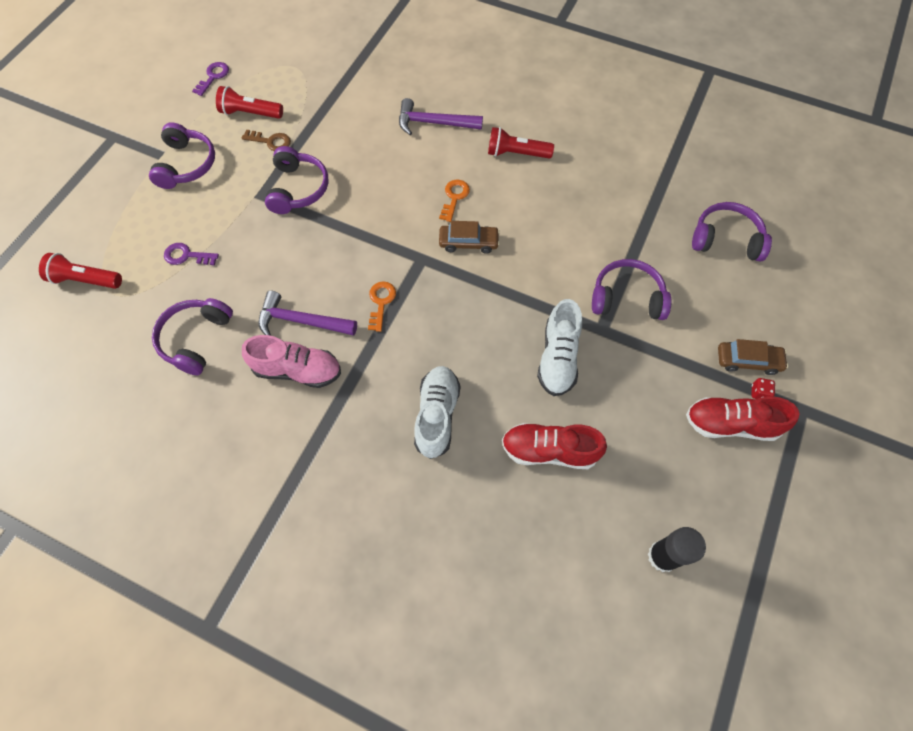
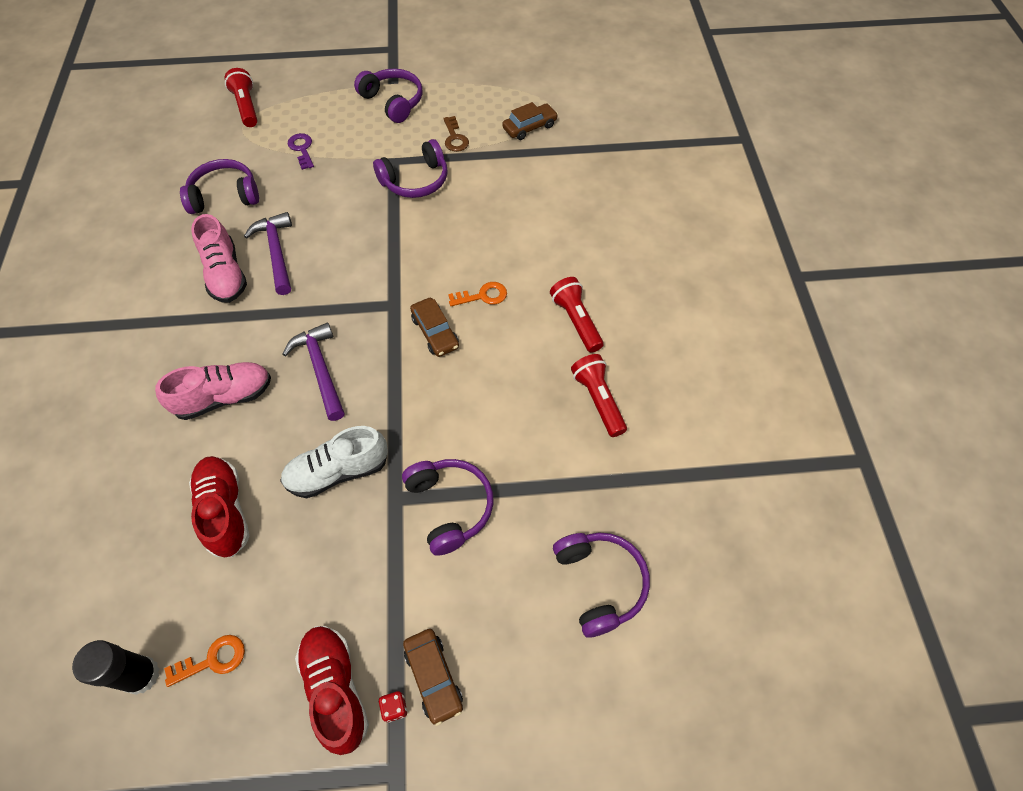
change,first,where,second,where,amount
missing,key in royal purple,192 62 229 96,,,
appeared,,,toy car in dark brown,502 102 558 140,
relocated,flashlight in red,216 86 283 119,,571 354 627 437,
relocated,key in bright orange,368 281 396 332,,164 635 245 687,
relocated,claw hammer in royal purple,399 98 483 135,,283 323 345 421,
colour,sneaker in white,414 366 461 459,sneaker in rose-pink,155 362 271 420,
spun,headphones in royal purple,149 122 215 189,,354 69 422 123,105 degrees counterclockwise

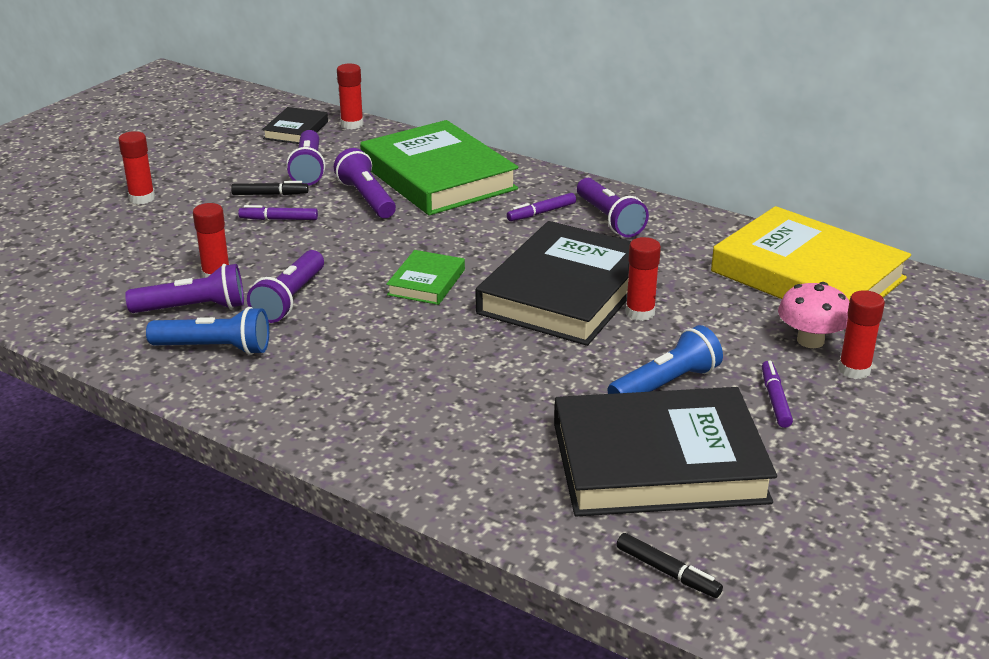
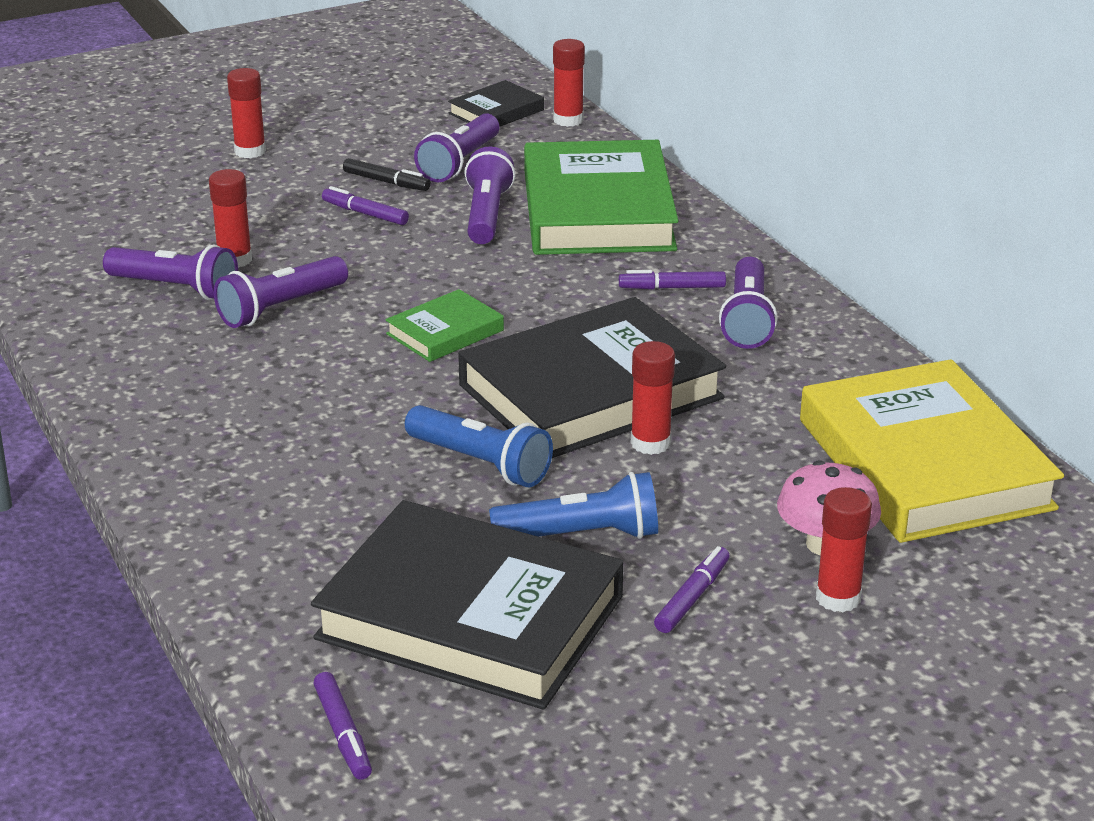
change,first,where,second,where,amount
relocated,flashlight in cobalt,146 307 269 355,,405 405 553 488,
colour,marker pen in jet-black,616 533 723 598,marker pen in royal purple,313 672 372 780,

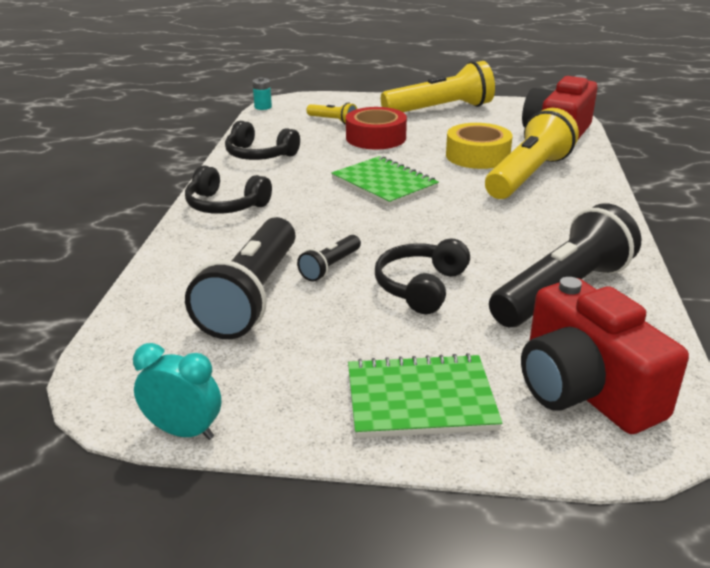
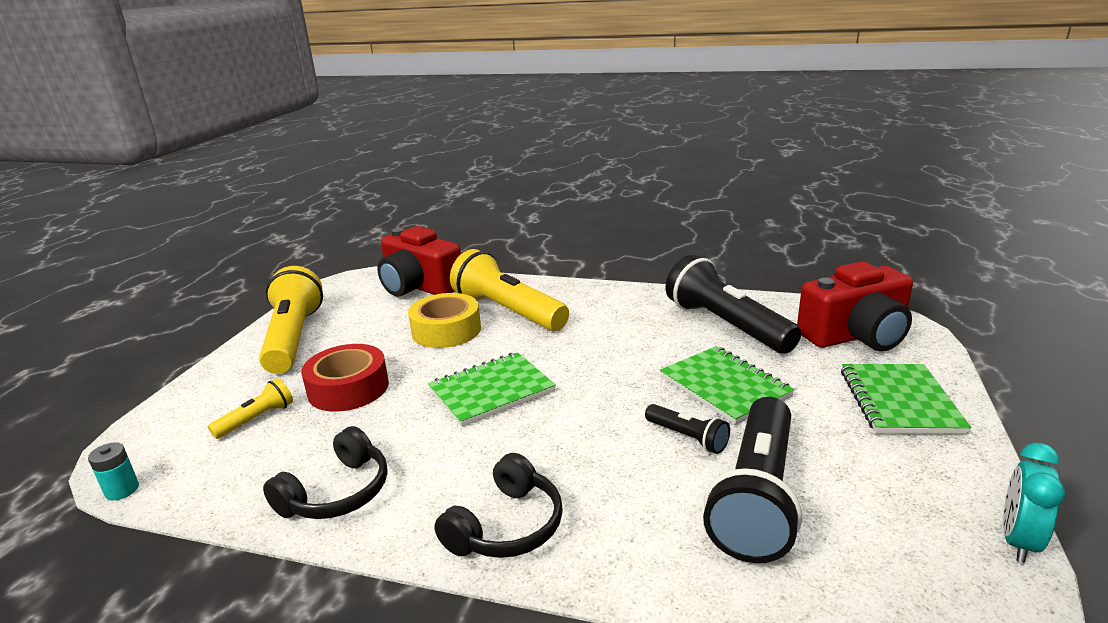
change,first,where,second,where,amount
exchanged,headphones in jet-black,375 238 470 314,notebook in green,660 346 795 425,
spun,flashlight in jet-black,185 217 296 339,,703 397 802 563,90 degrees clockwise

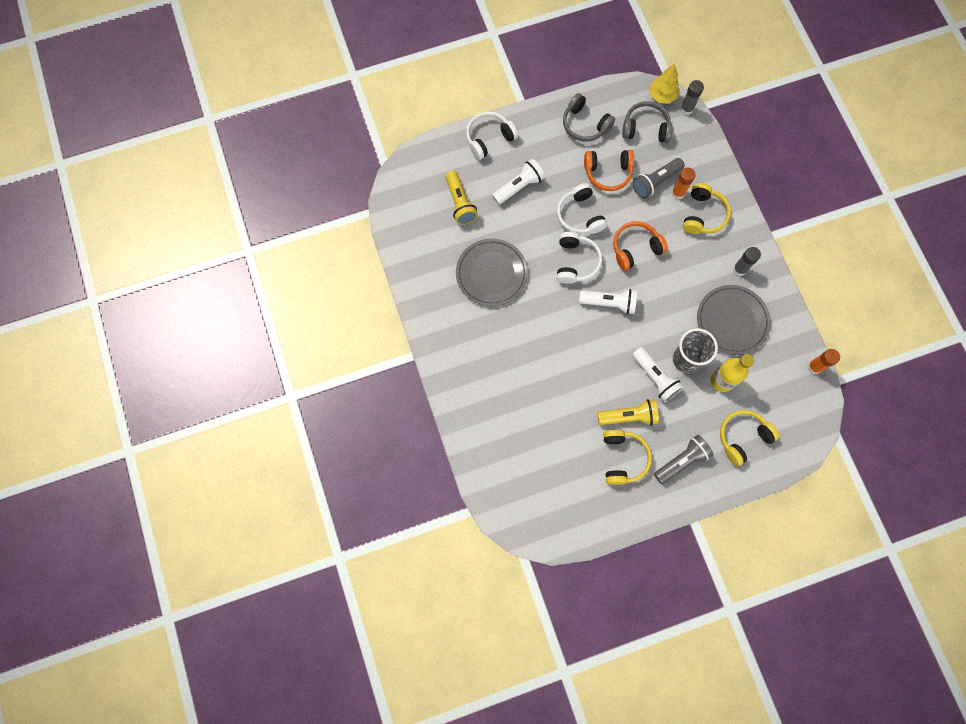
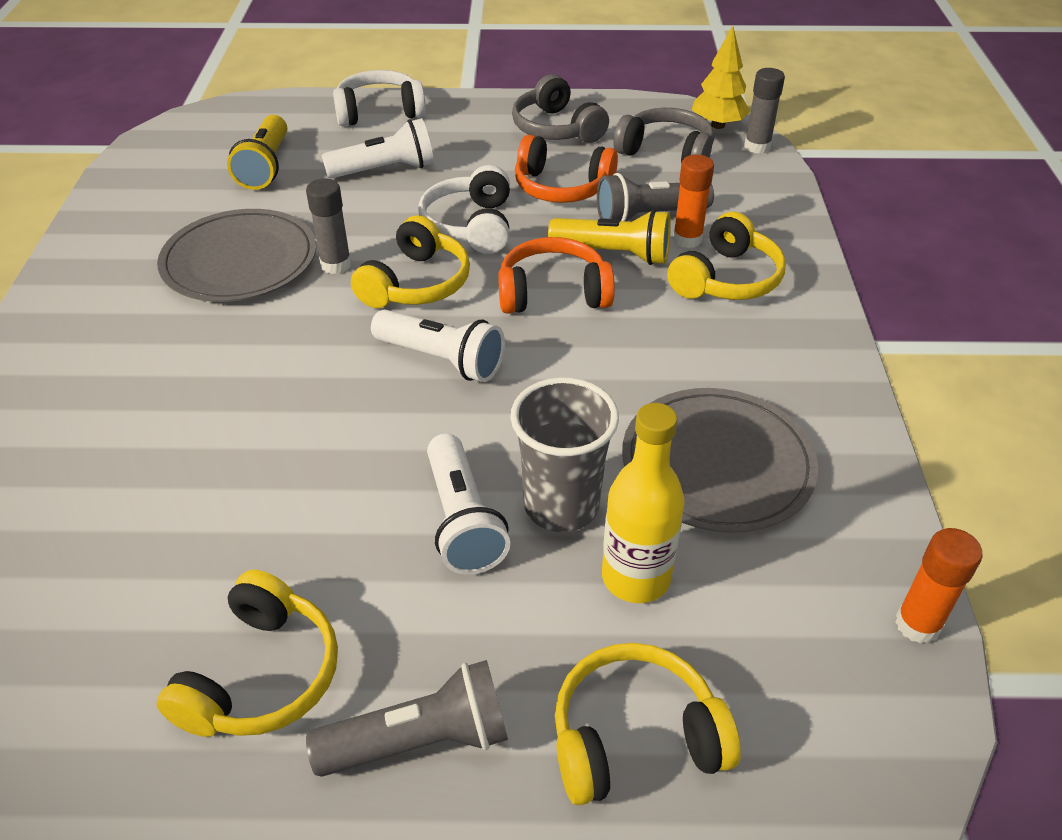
change,first,where,second,where,amount
relocated,flashlight in bright yellow,597 399 659 426,,548 209 671 265,
relocated,glue in gray,733 247 761 276,,306 179 351 274,
colour,headphones in white,557 232 602 284,headphones in bright yellow,351 215 470 308,

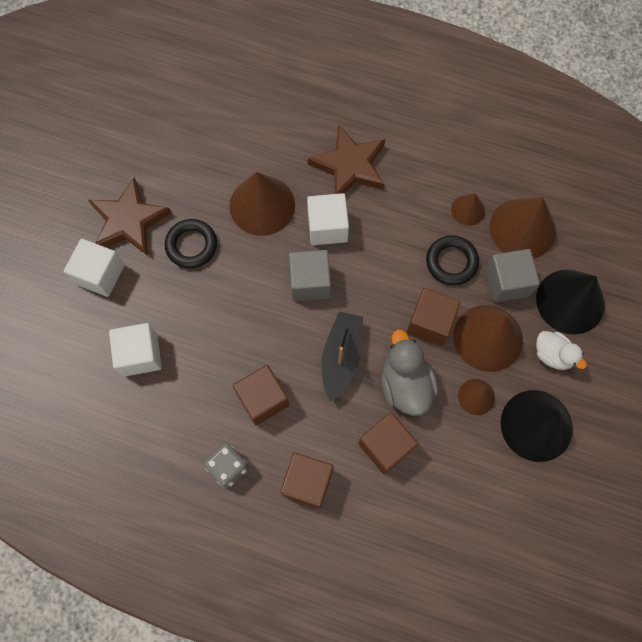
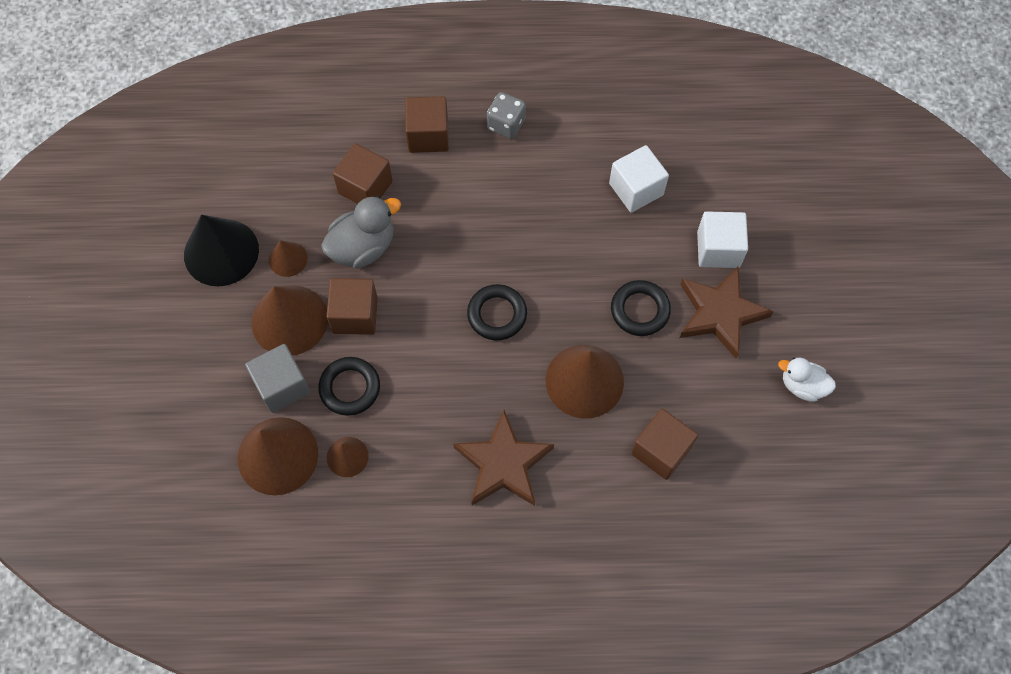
change,first,where,second,where,amount
missing,cube in white,307 193 349 245,,,
missing,boat in jet-black,322 311 363 402,,,
missing,solid cone in jet-black,536 270 605 335,,,
relocated,cube in dark brown,233 365 289 425,,631 408 698 480,
relocated,rubber duck in white,536 331 587 370,,778 358 836 402,
exchanged,cube in gray,289 250 331 301,hoop in jet-black,467 284 527 341,
spun,rubber duck in gray,381 329 438 416,,321 196 401 269,90 degrees counterclockwise

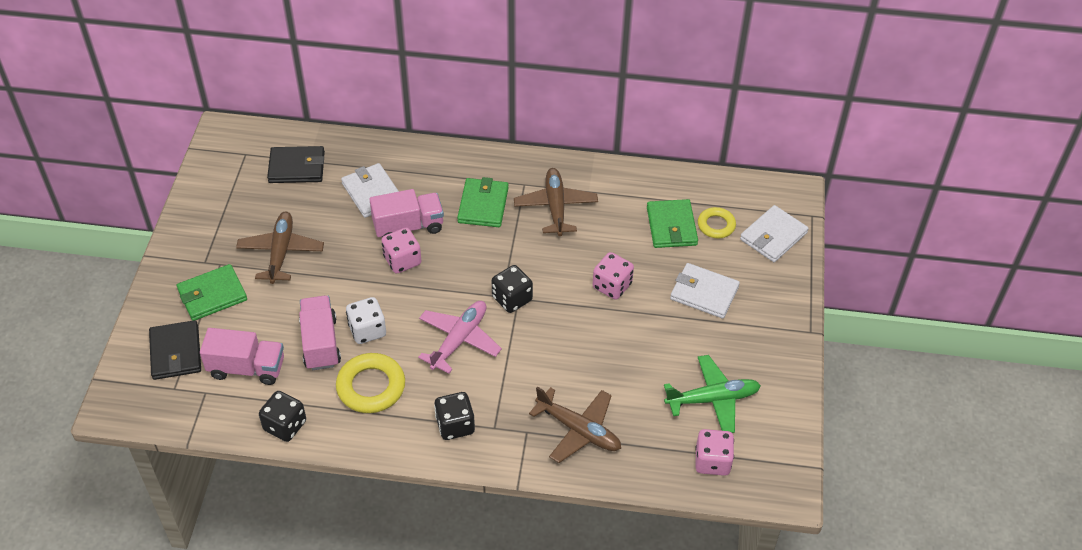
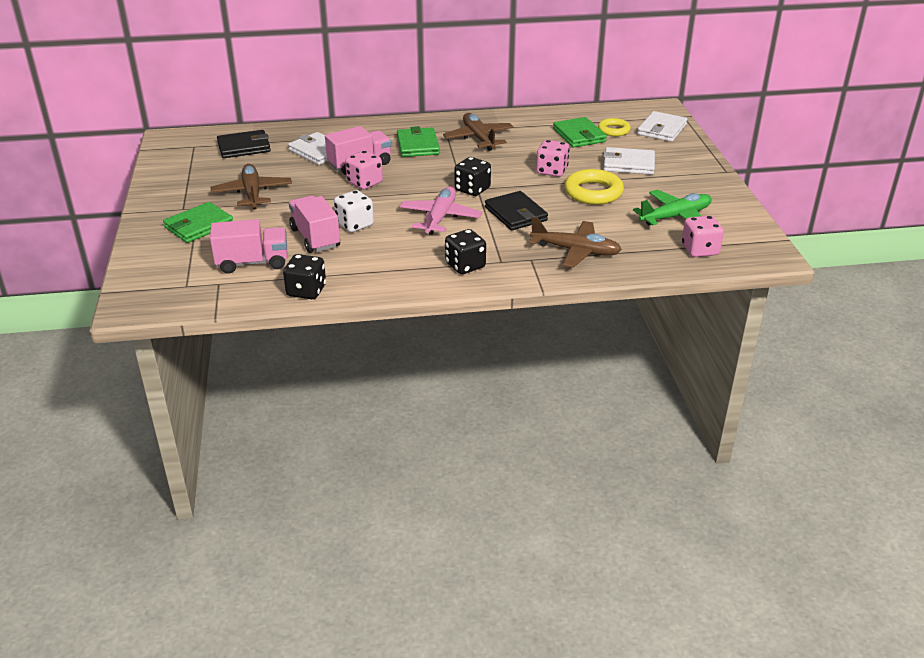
change,first,where,second,where,amount
relocated,wallet in jet-black,149 320 201 380,,485 191 548 230,
relocated,hoop in bright yellow,336 353 405 413,,564 169 624 205,

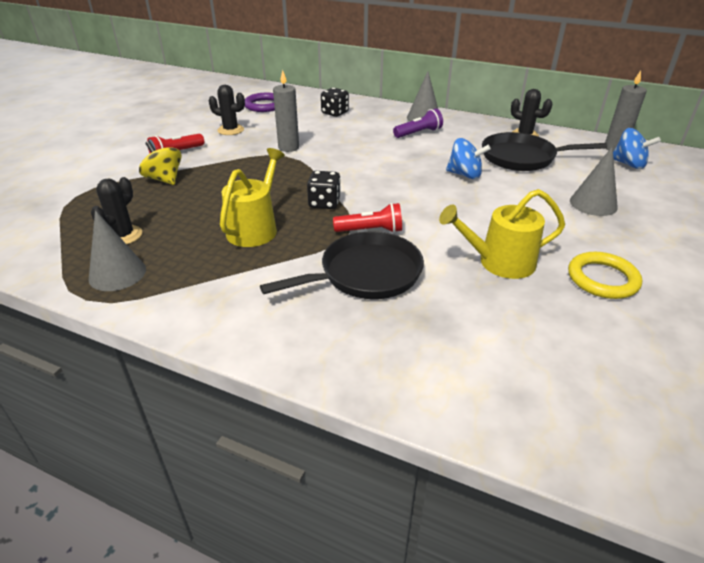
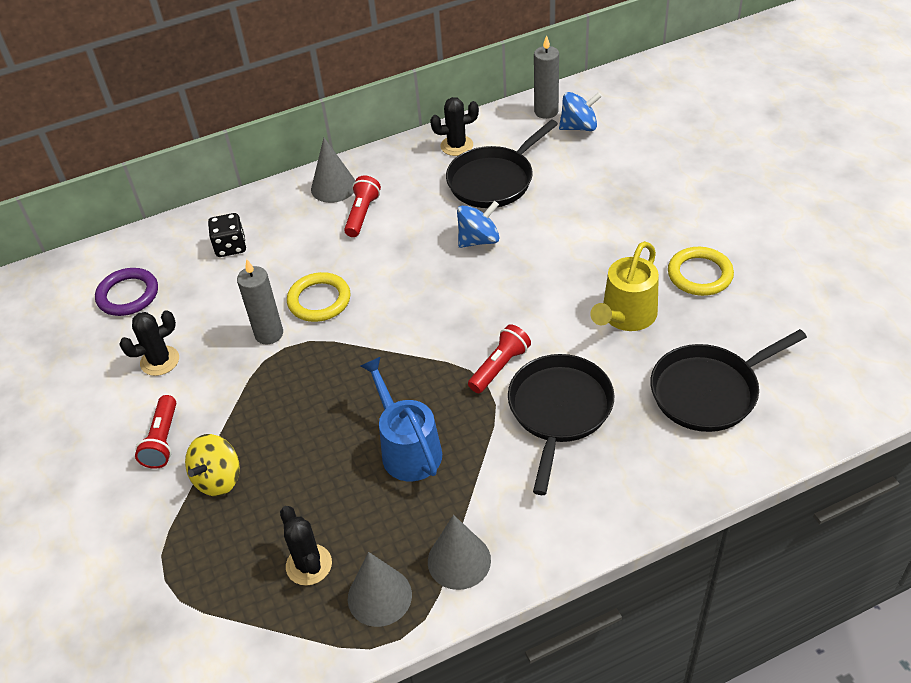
change,first,where,second,where,amount
missing,game die in jet-black,307 171 341 209,,,
appeared,,,hoop in bright yellow,287 272 350 322,
appeared,,,pan in jet-black,650 329 807 432,
relocated,solid cone in gray,570 147 618 216,,428 515 491 590,
colour,watering can in bright yellow,220 148 285 247,watering can in cobalt,361 357 442 481,
colour,flashlight in royal purple,393 108 443 138,flashlight in red,344 176 381 237,
spun,spinning top in bright yellow,139 141 182 185,,185 434 240 496,60 degrees counterclockwise

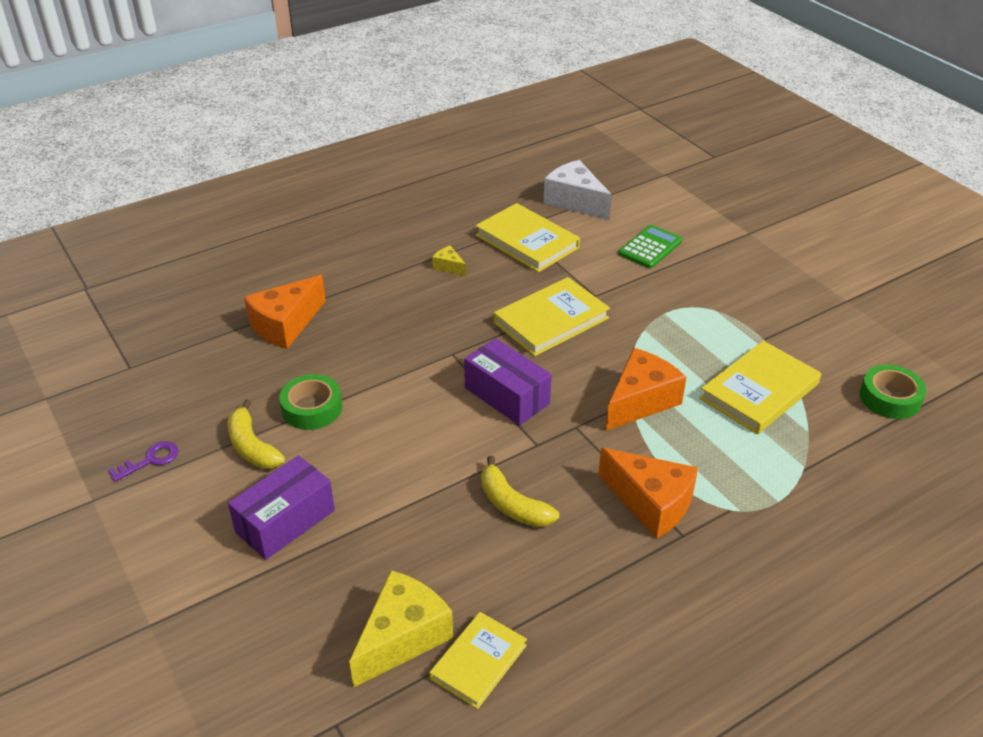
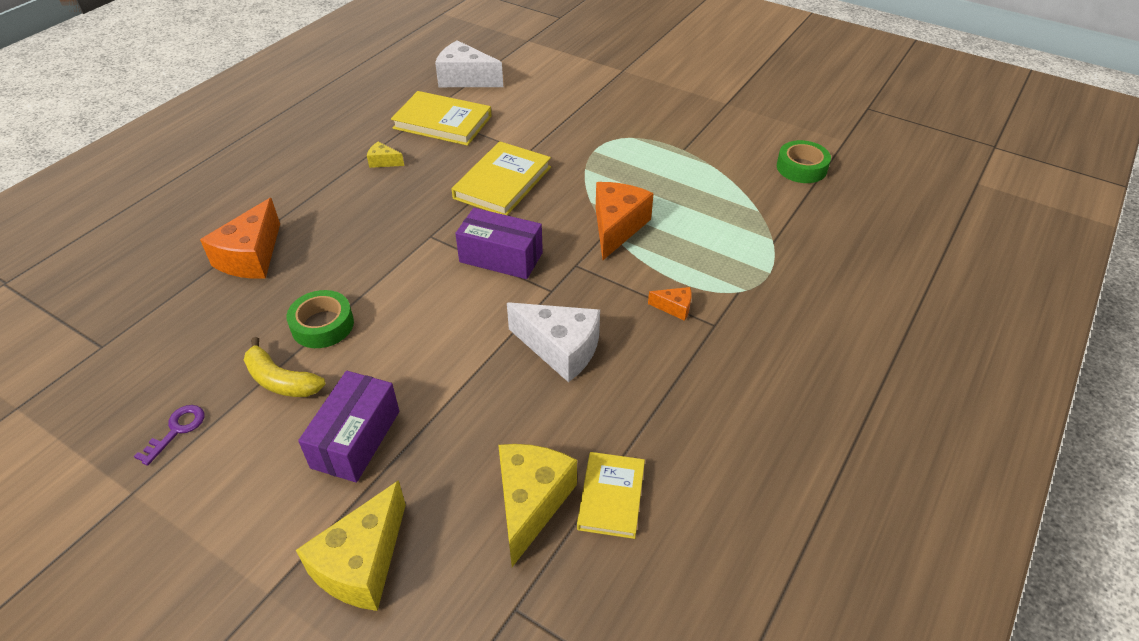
change,first,where,second,where,amount
missing,pocket calculator in green,618 225 682 268,,,
missing,hardcover in bright yellow,699 341 821 434,,,
appeared,,,cheese in bright yellow,296 480 406 611,
exchanged,toy banana in bright yellow,481 456 559 527,cheese in white,507 302 600 382,
size,cheese in bright orange,598 448 698 539,,648 287 692 321,x0.47

